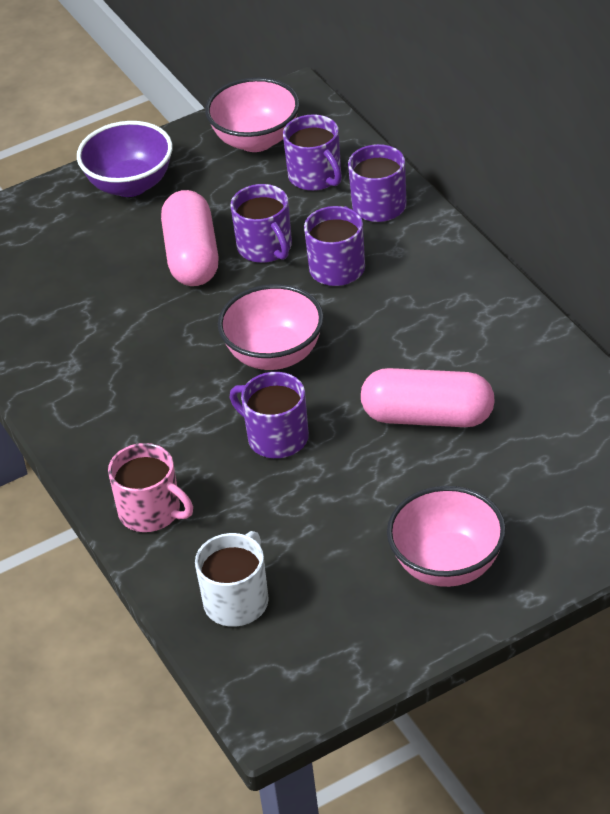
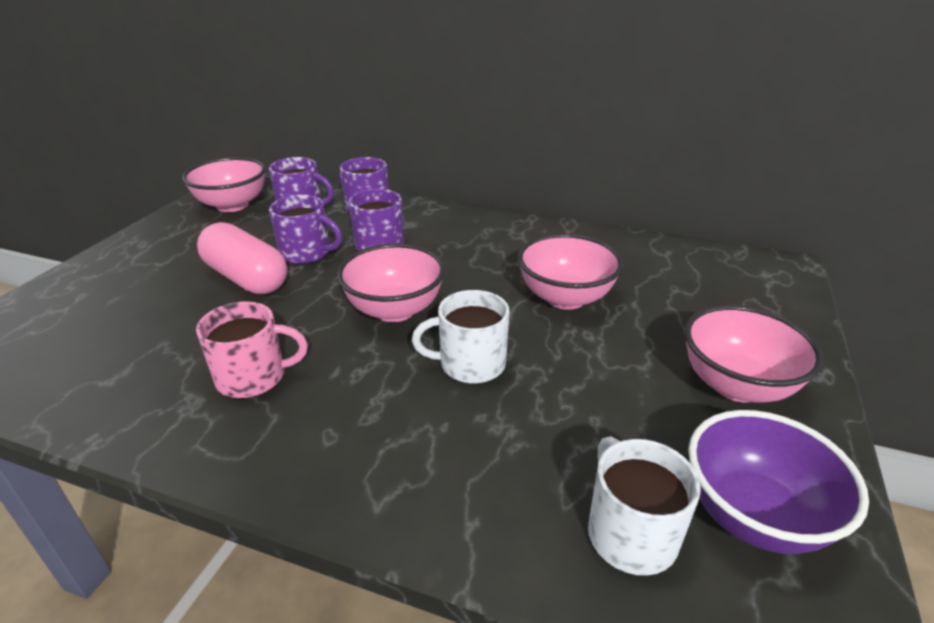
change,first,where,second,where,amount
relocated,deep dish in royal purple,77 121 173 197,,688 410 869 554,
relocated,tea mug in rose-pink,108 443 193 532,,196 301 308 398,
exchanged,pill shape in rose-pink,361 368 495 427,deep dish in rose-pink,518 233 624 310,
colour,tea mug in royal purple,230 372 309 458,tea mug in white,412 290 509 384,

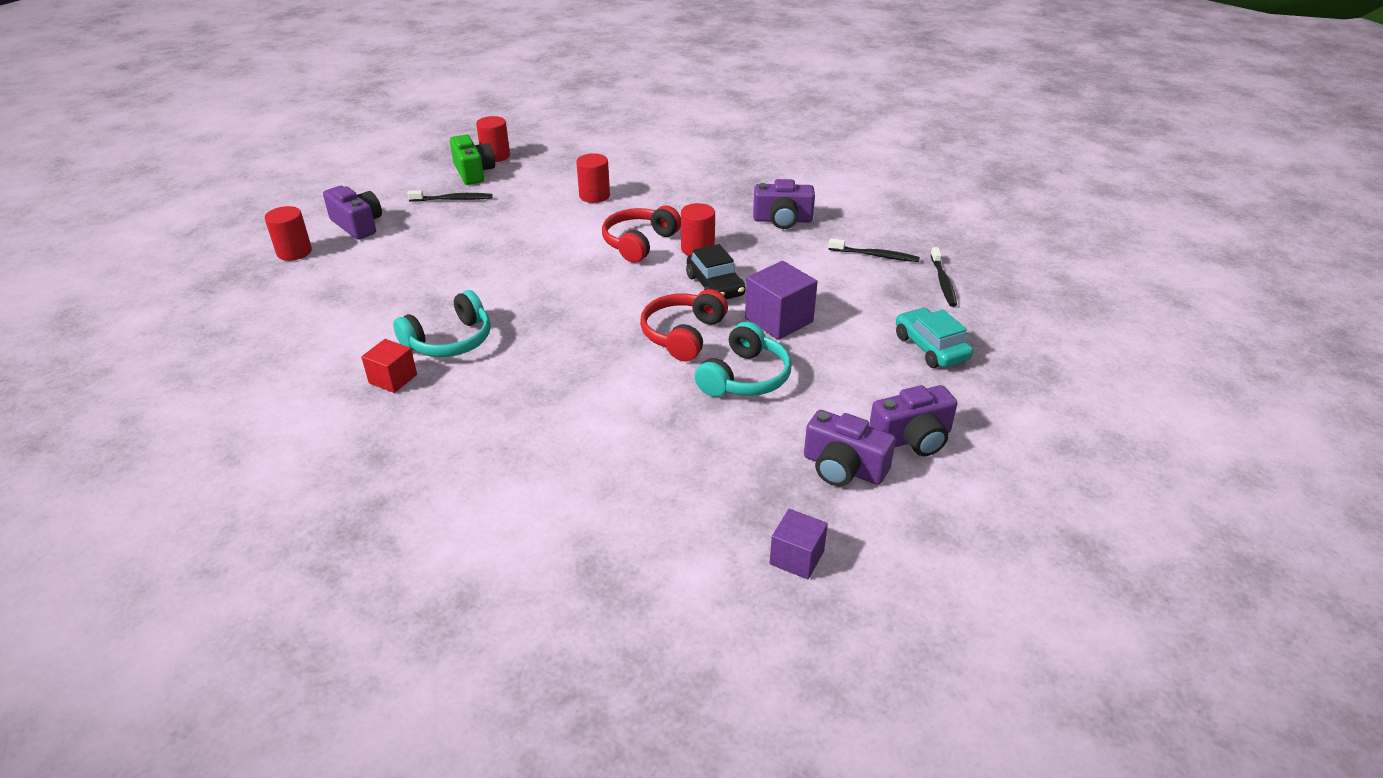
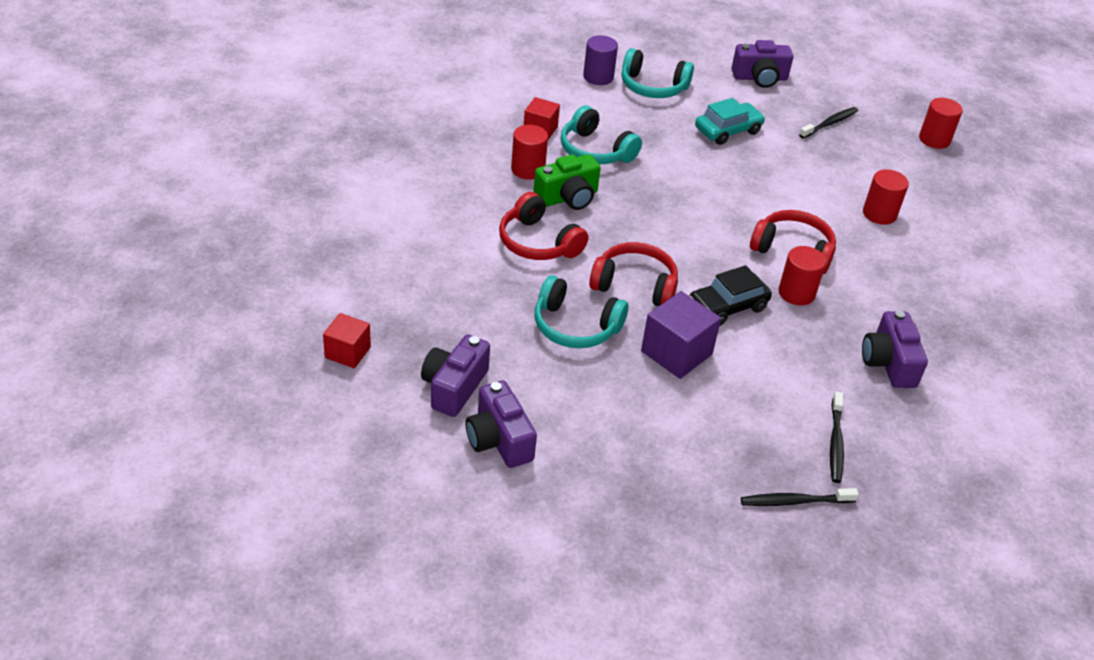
change,first,where,second,where,amount
appeared,,,headphones in red,499 192 588 260,
appeared,,,solid cylinder in royal purple,583 35 618 85,
appeared,,,headphones in turquoise,621 48 694 98,
relocated,solid cylinder in red,265 206 312 261,,511 125 548 180,
relocated,compact camera in green,450 135 495 185,,533 154 601 210,
relocated,toy car in turquoise,896 308 973 368,,695 98 765 145,
colour,cube in royal purple,770 509 828 579,cube in red,323 313 371 368,
spun,compact camera in royal purple,323 186 382 240,,732 40 793 88,45 degrees clockwise
spun,toothbrush in jet-black,407 190 493 202,,799 107 858 138,120 degrees counterclockwise

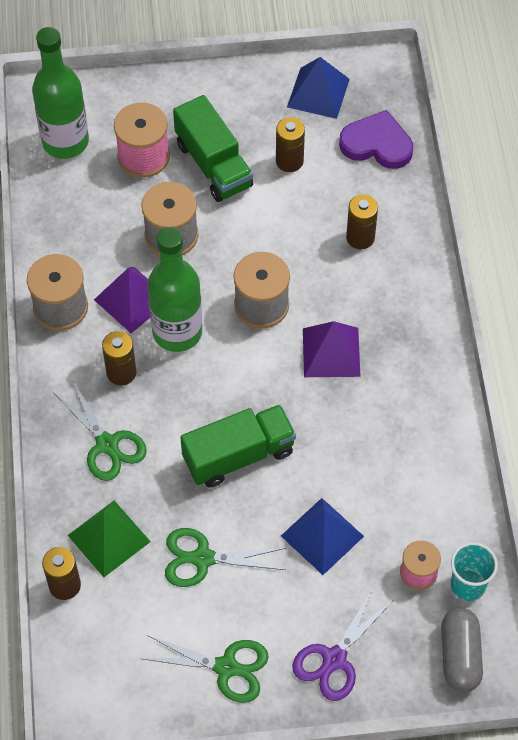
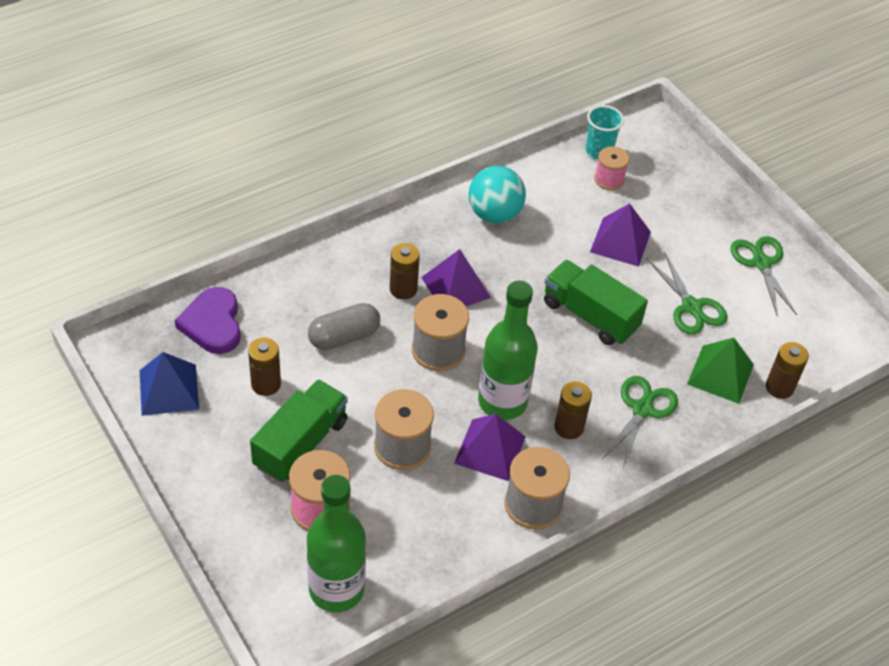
change,first,where,second,where,amount
missing,pair of scissors in royal purple,292 588 392 701,,,
appeared,,,ball in turquoise,469 166 526 224,
relocated,power cell in dark brown,346 194 378 249,,390 243 420 300,
relocated,pill shape in gray,441 608 483 693,,308 303 380 350,
colour,solid pyramid in cobalt,281 498 364 575,solid pyramid in royal purple,590 203 651 267,

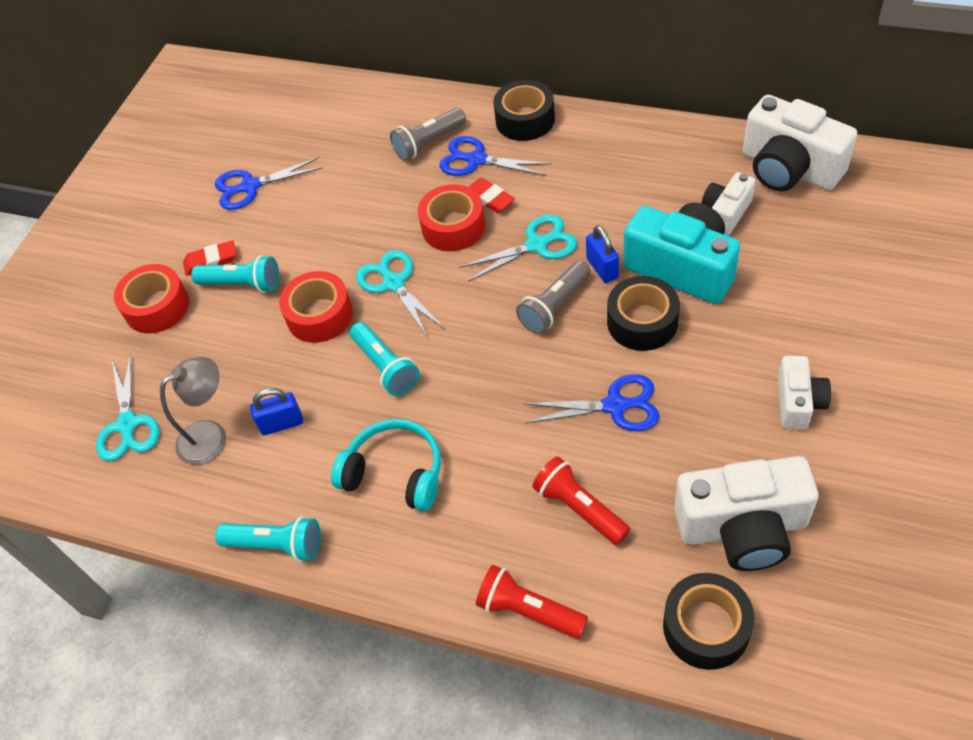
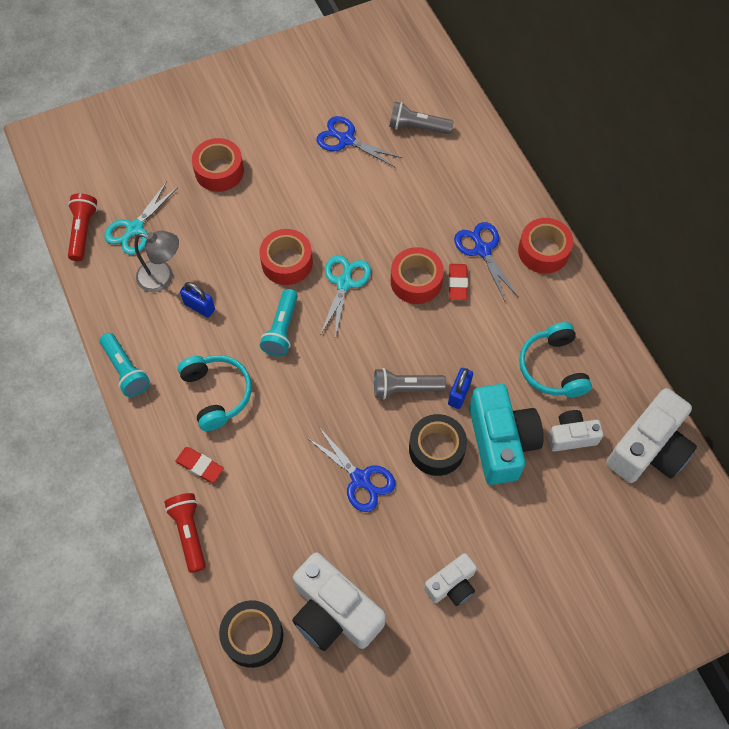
change,first,where,second,where,amount
missing,flashlight in turquoise,191 255 279 293,,,
missing,pair of scissors in turquoise,459 214 577 282,,,
appeared,,,headphones in turquoise,519 322 592 397,
relocated,gum eraser in red,183 240 236 276,,175 447 224 483,
relocated,flashlight in gray,390 108 466 161,,389 102 454 134,
relocated,flashlight in red,532 456 630 545,,68 193 98 261,
colour,sticky tape in jet-black,493 80 555 141,sticky tape in red,518 218 574 274,
spun,compact camera in white,743 95 857 191,,606 388 697 483,135 degrees counterclockwise

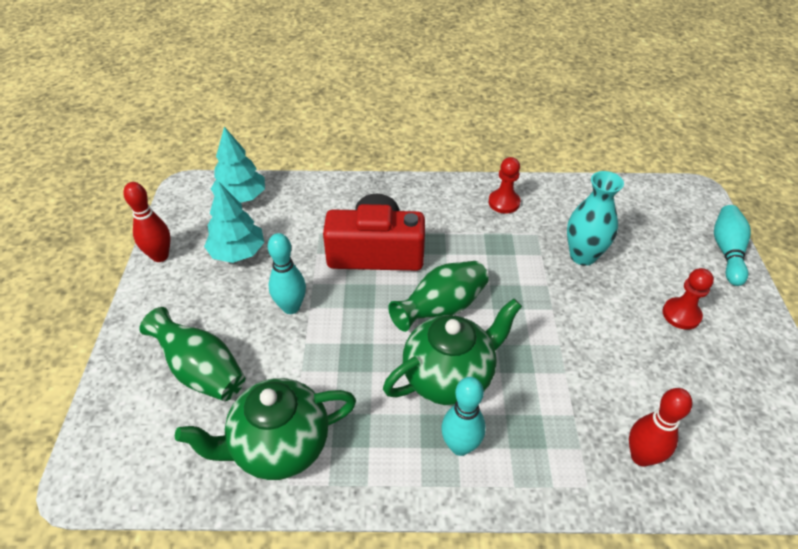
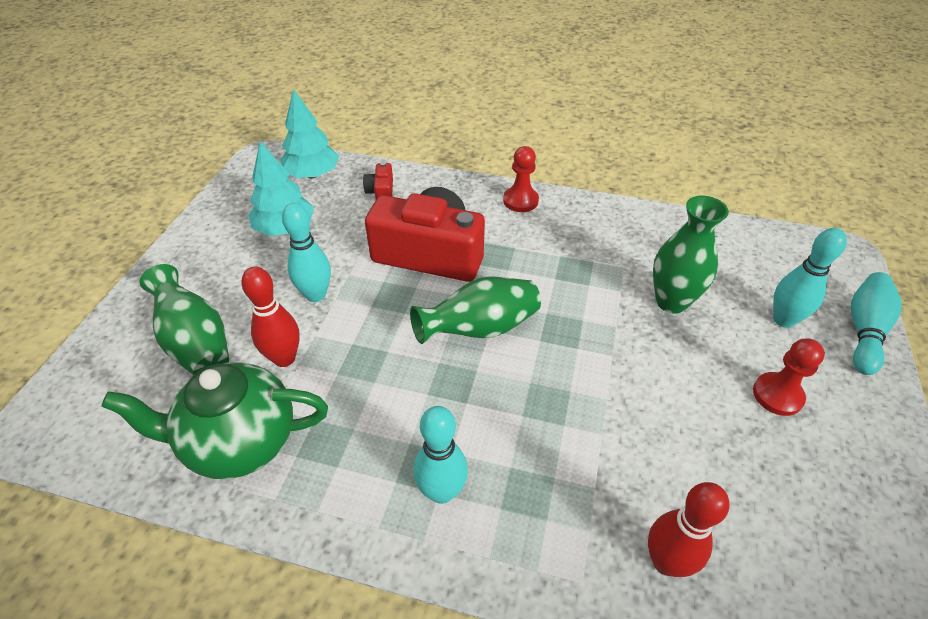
change,first,where,second,where,amount
missing,china teapot in green,383 299 522 405,,,
appeared,,,compact camera in red,363 162 393 199,
appeared,,,bowling pin in turquoise,773 228 847 328,
relocated,bowling pin in red,124 182 170 262,,241 267 300 367,
relocated,pawn in red,489 157 520 214,,503 146 539 212,
colour,vase in turquoise,567 171 624 266,vase in green,653 196 729 313,

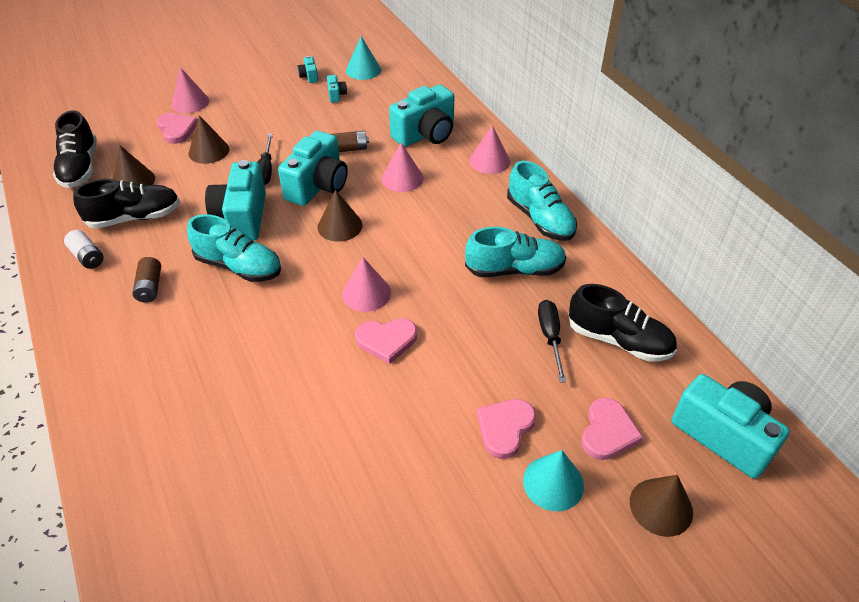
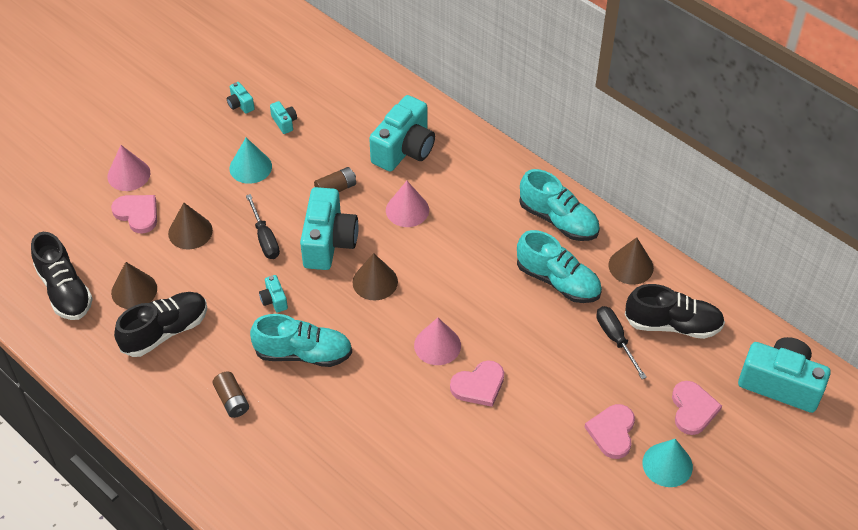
change,first,where,second,where,amount
missing,power cell in white,64 230 104 269,,,
missing,solid cone in rose-pink,469 125 510 174,,,
relocated,solid cone in turquoise,346 36 381 80,,229 138 272 184,
relocated,solid cone in dark brown,630 475 693 537,,609 237 654 285,
spun,sneaker in turquoise,465 227 567 277,,517 230 602 303,60 degrees clockwise
size,compact camera in turquoise,205 160 266 240,,259 275 288 312,x0.44

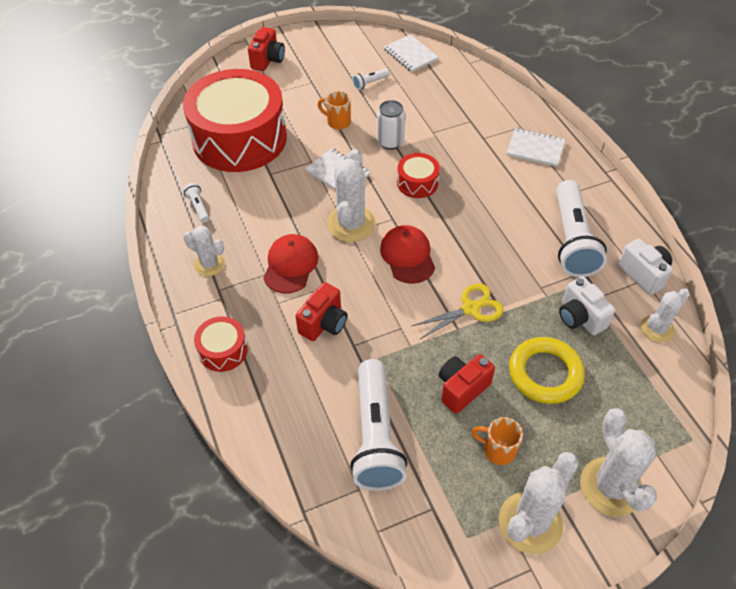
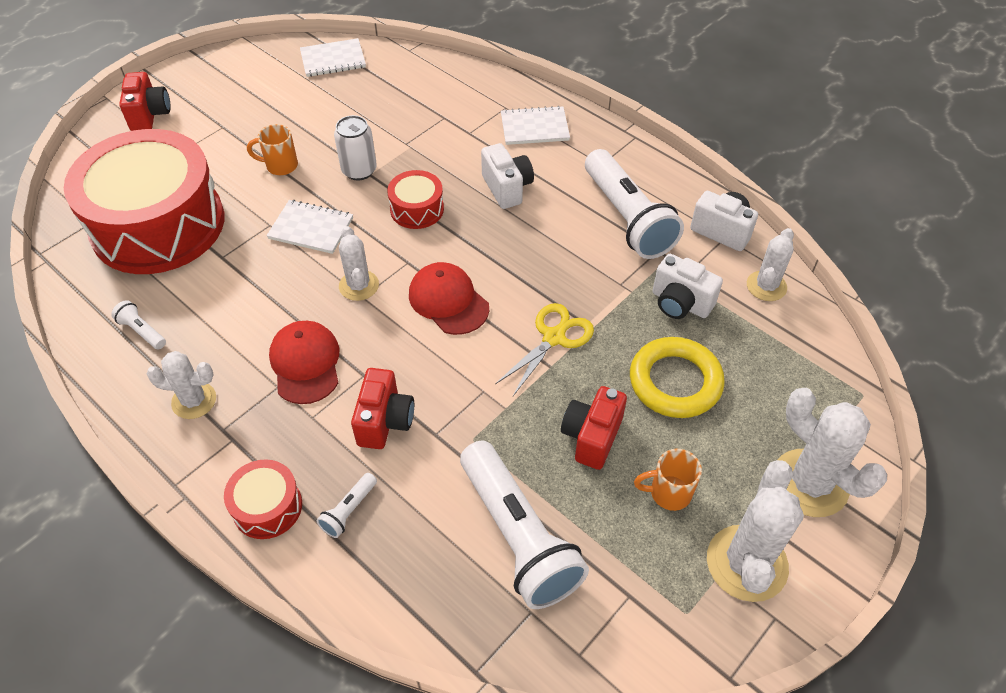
change,first,where,second,where,amount
appeared,,,compact camera in white,481 143 534 209,
relocated,flashlight in white,353 68 390 90,,317 473 377 538,
spun,notebook in white,384 34 439 72,,300 38 366 77,45 degrees counterclockwise
size,saguaro cactus in white,327 149 376 242,,339 226 379 301,x0.62

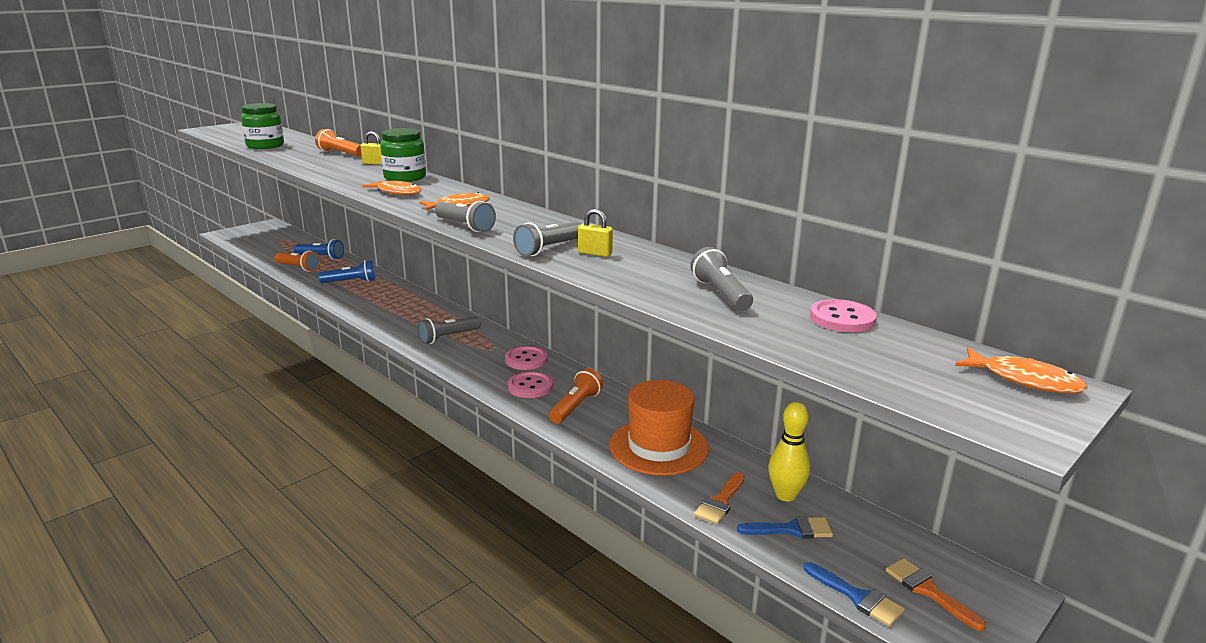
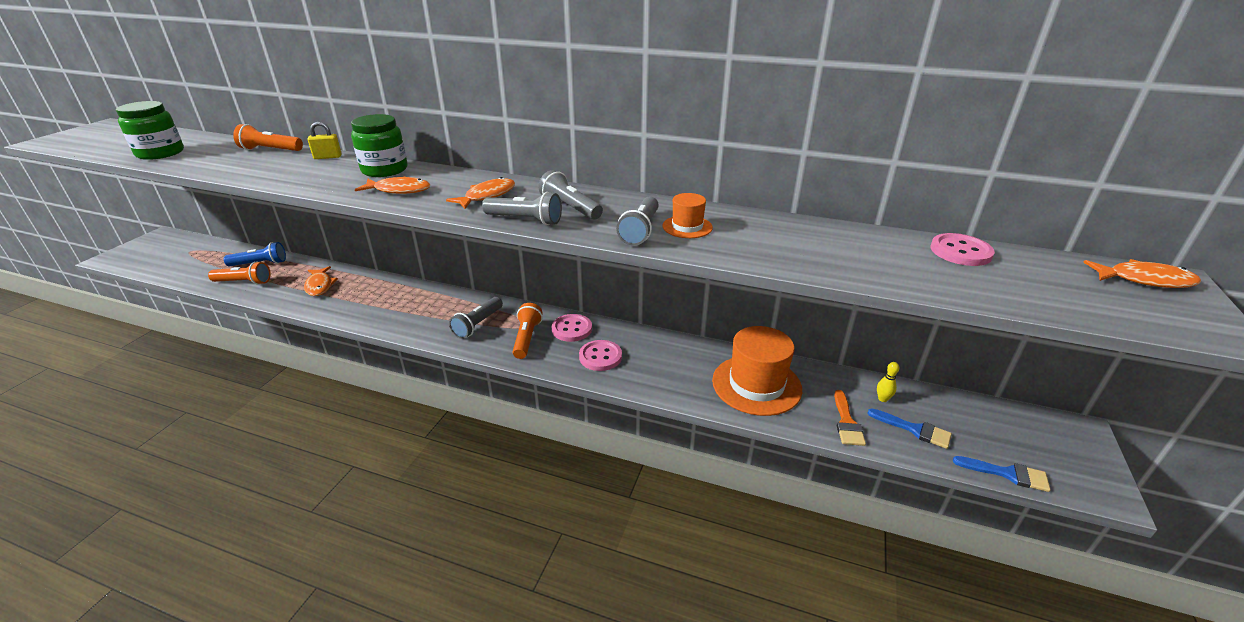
change,first,where,second,where,amount
missing,paint brush in bright orange,886 558 986 631,,,
relocated,flashlight in bright orange,549 368 603 424,,513 303 543 359,
relocated,flashlight in gray,690 247 753 311,,538 170 603 220,
exchanged,flashlight in cobalt,318 260 375 283,toy fish in bright orange,304 266 338 296,
exchanged,lock in bright yellow,578 209 613 257,tall hat in bright orange,663 193 713 238,
spun,paint brush in cobalt,737 516 833 539,,867 409 952 449,60 degrees clockwise
size,bowling pin in bright yellow,768 402 810 501,,877 362 899 402,x0.53

